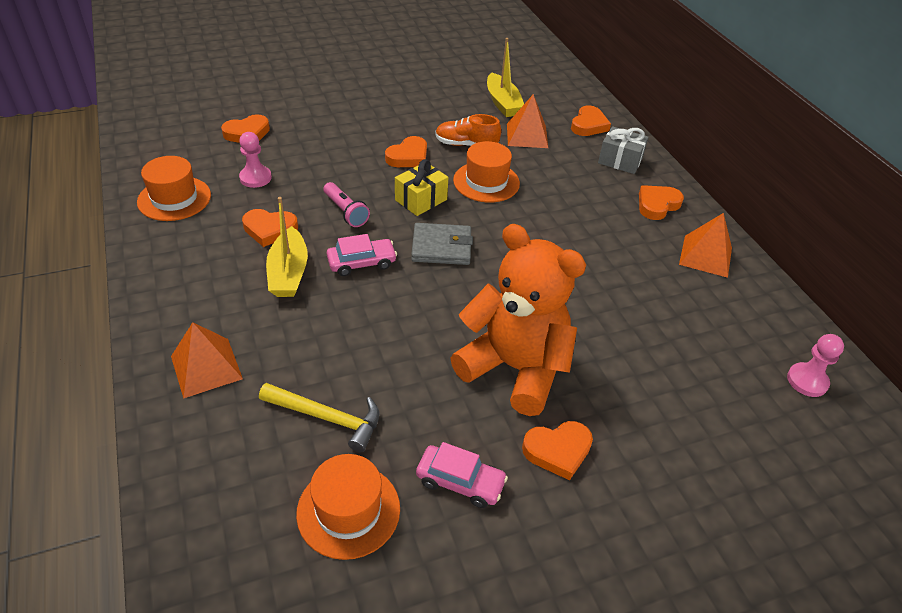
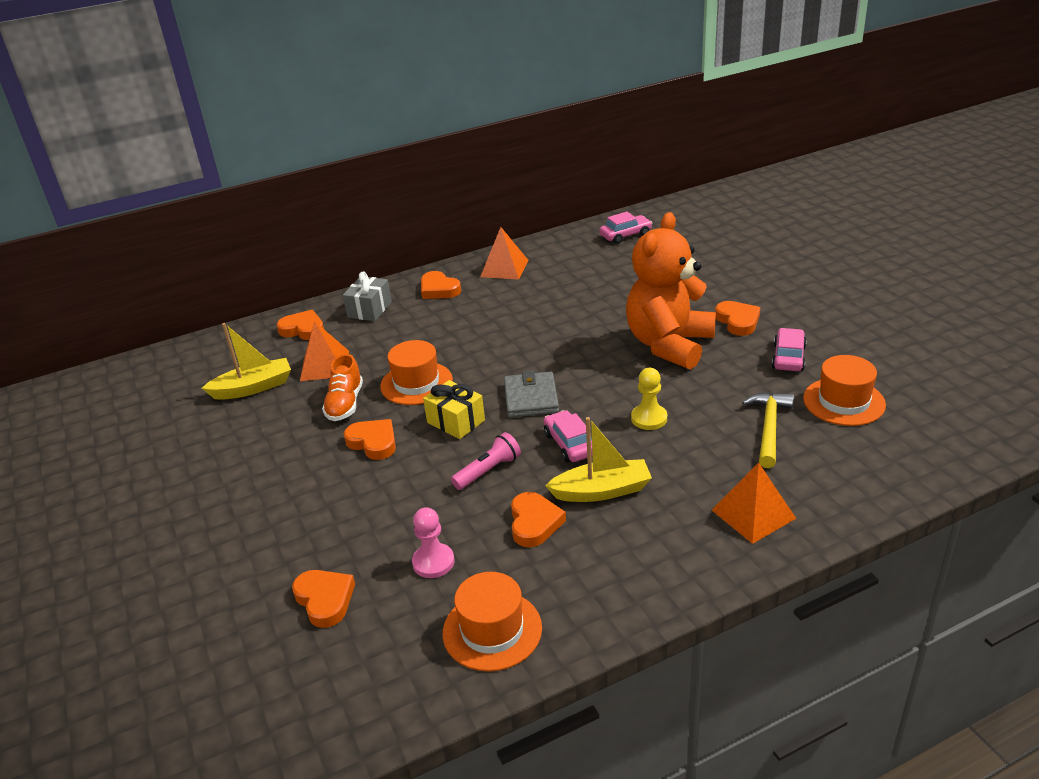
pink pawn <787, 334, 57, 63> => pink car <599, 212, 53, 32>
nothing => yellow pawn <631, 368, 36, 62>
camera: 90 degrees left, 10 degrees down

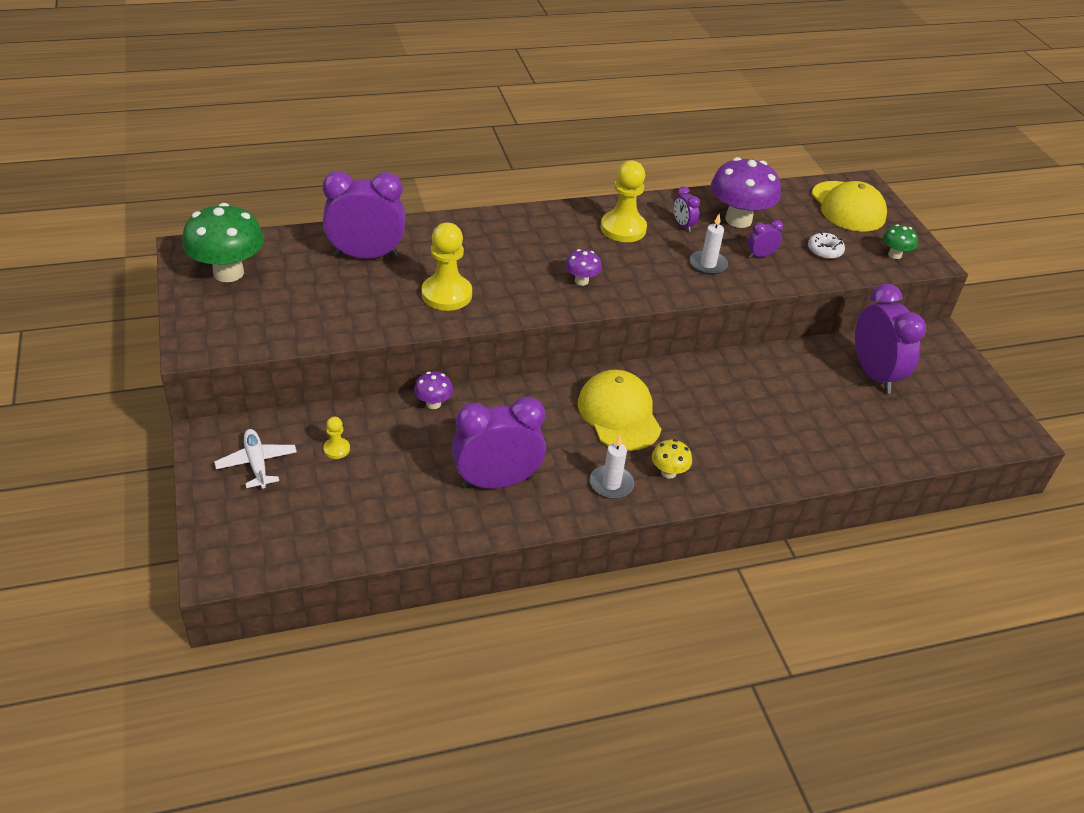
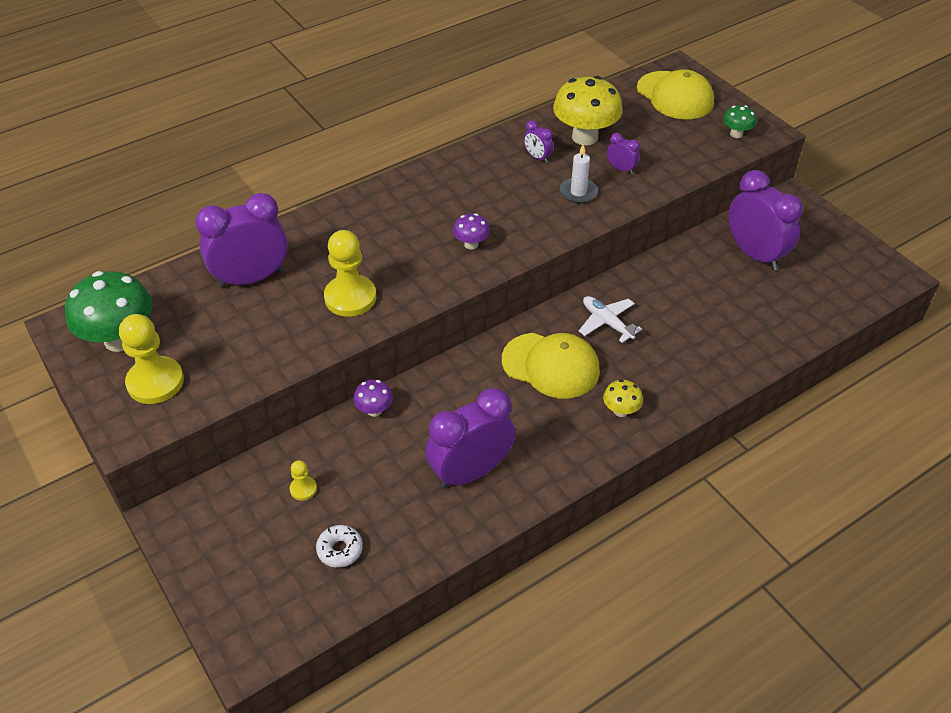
yellow pawn <600, 161, 47, 81> => yellow pawn <119, 314, 65, 90>, moved
white donut <808, 232, 37, 27> => white donut <316, 525, 47, 43>, moved
yellow cap <577, 369, 84, 82> => yellow cap <502, 333, 98, 66>, 150 degrees clockwise
purple mushroom <711, 157, 70, 71> => yellow mushroom <553, 76, 70, 70>
white plane <214, 429, 83, 59> => white plane <579, 296, 63, 47>, moved
purple clock <748, 220, 35, 38> => purple clock <607, 133, 33, 41>, 75 degrees clockwise
white candle <590, 435, 44, 64> => nothing
camera: 15 degrees left, 5 degrees up

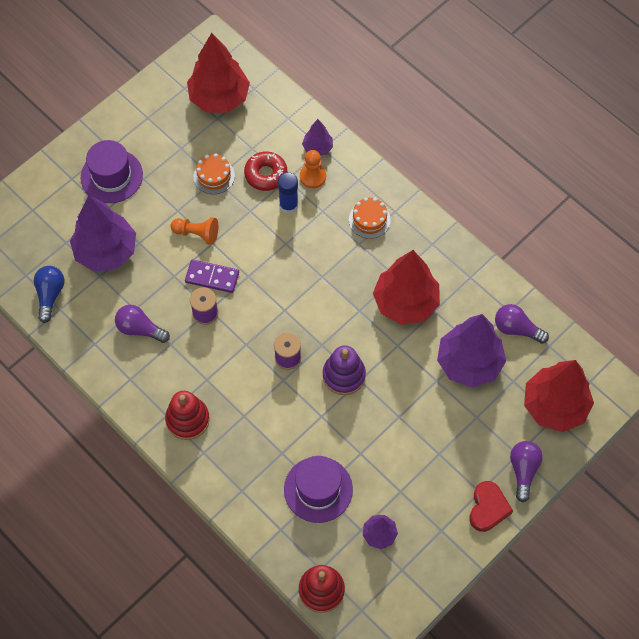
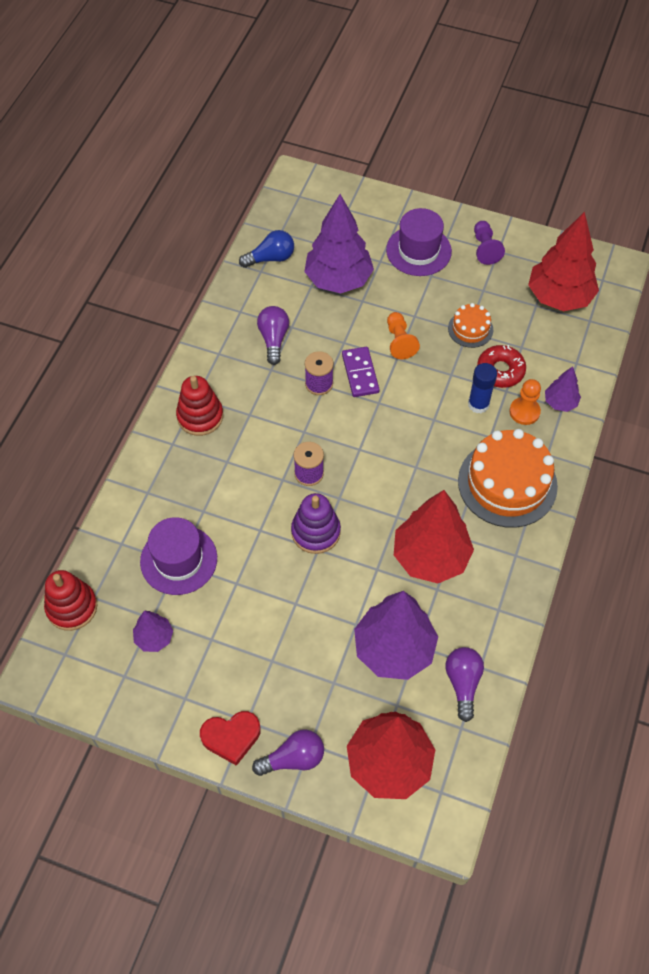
orange cake <349, 197, 42, 42> => orange cake <458, 429, 100, 99>, x2.01
nothing => purple pawn <474, 221, 31, 44>
camera: 65 degrees right, 5 degrees down

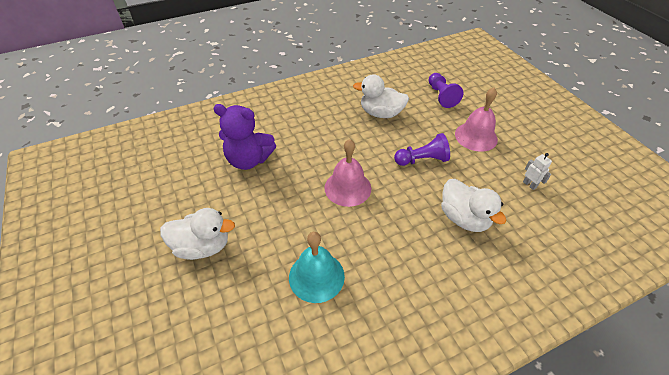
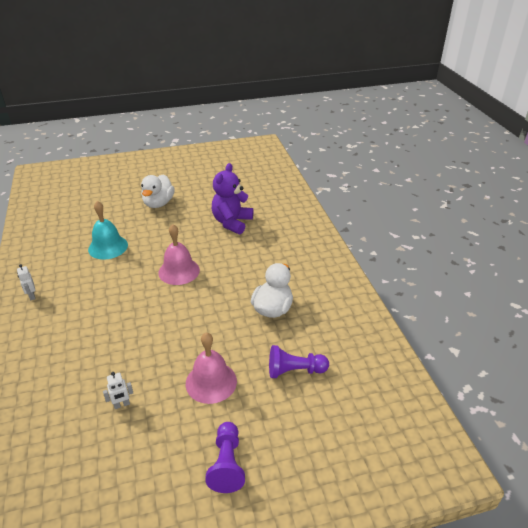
nothing => white robot <17, 264, 19, 36>
purple pawn <394, 133, 56, 33> => purple pawn <205, 422, 40, 71>, moved
white duck <441, 179, 65, 53> => nothing
camera: 100 degrees right, 10 degrees down

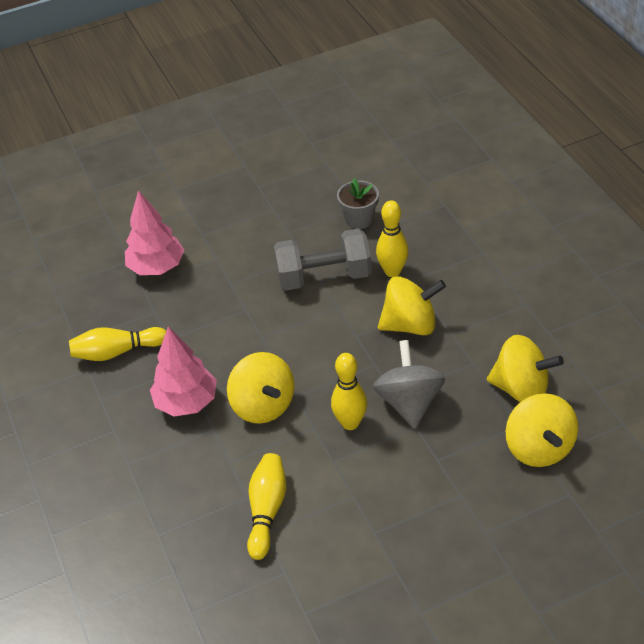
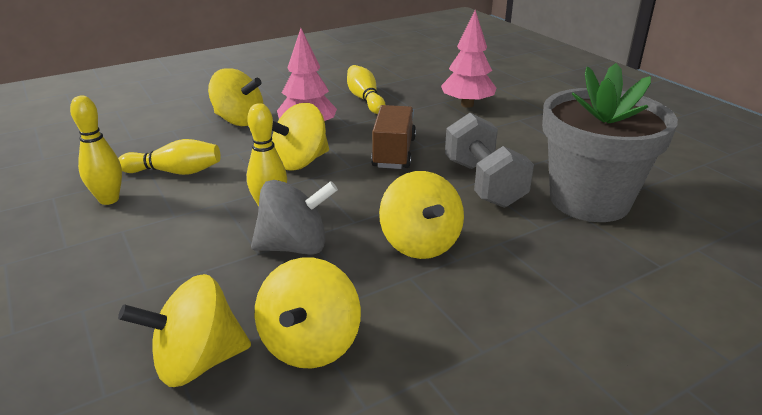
yellow bowling pin <376, 200, 32, 77> => yellow bowling pin <70, 96, 52, 109>, moved
nothing => yellow spinning top <208, 68, 55, 58>
nothing => brown truck <371, 105, 45, 64>
grey flower pot <337, 178, 42, 51> => grey flower pot <542, 63, 136, 159>, x2.26
camera: 80 degrees right, 15 degrees down

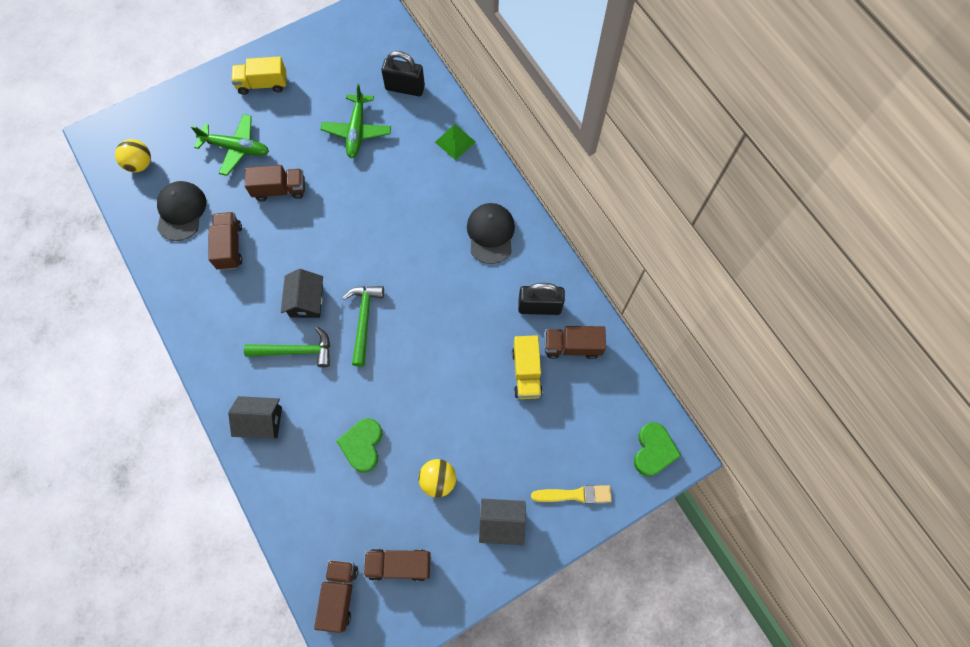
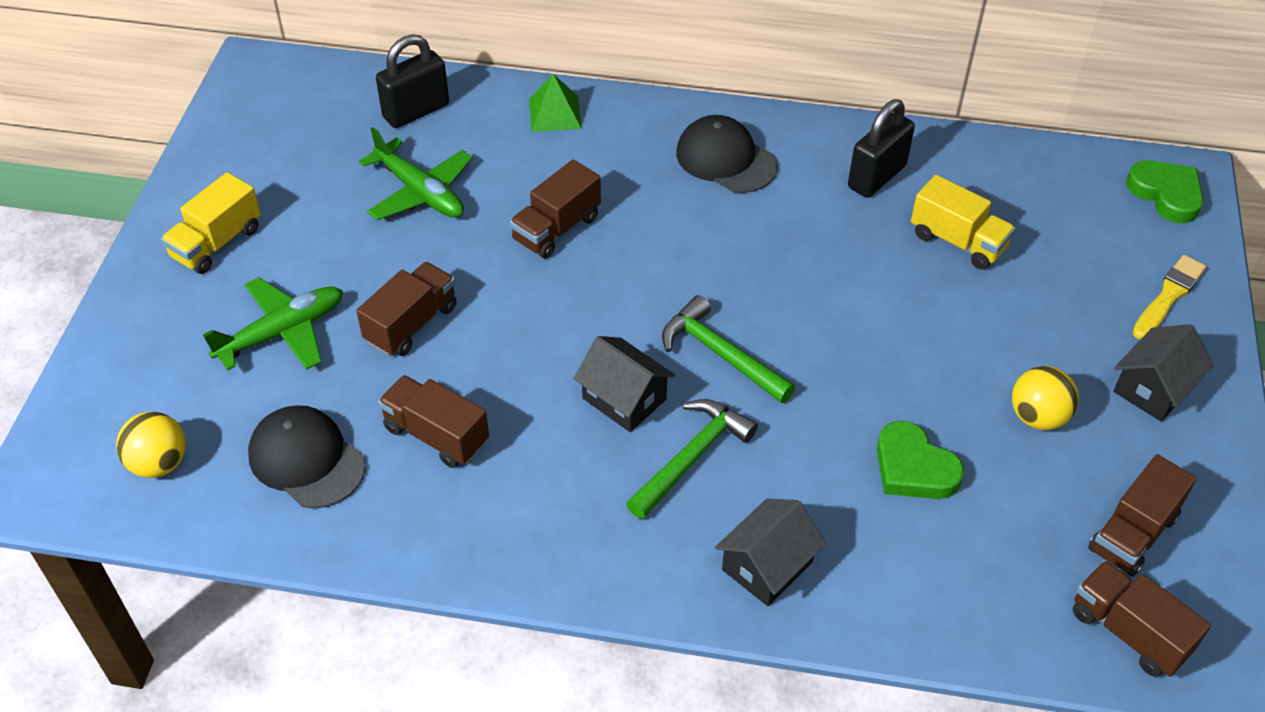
brown truck <545, 326, 61, 33> => brown truck <510, 160, 91, 99>, moved
camera: 50 degrees left, 20 degrees down

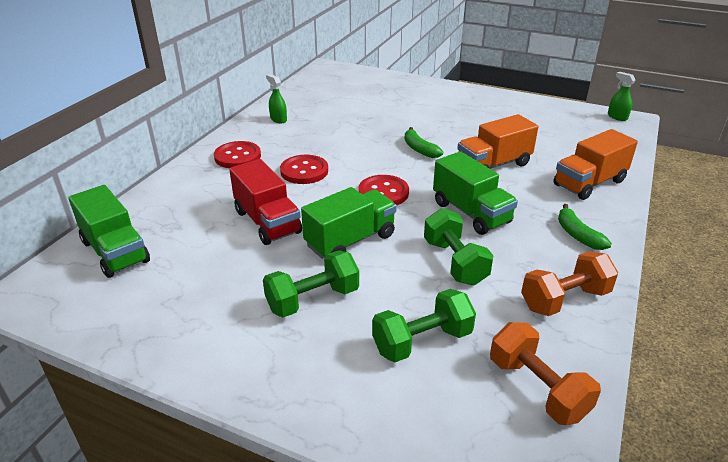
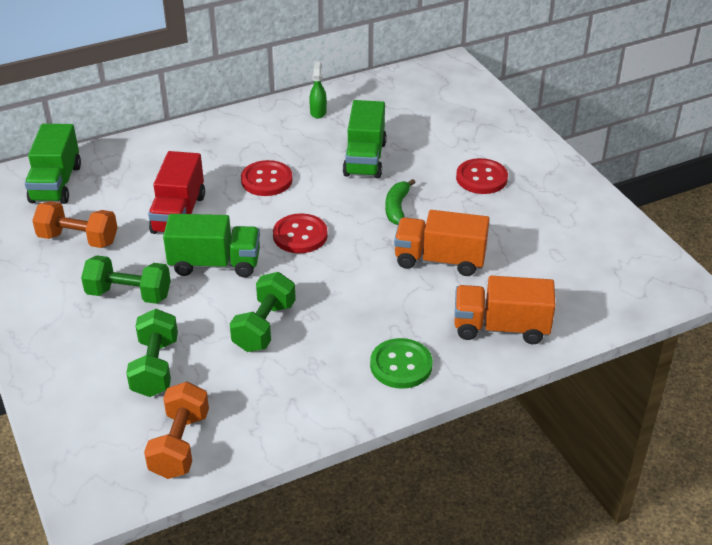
orange dumbbell <521, 251, 97, 65> => orange dumbbell <32, 201, 85, 47>, moved
green dumbbell <372, 289, 104, 73> => green dumbbell <126, 309, 52, 88>, 75 degrees clockwise
green truck <433, 151, 85, 84> => green truck <343, 100, 44, 78>, moved
green banana <558, 204, 54, 46> => green button <370, 338, 63, 51>
red button <214, 141, 47, 27> => red button <456, 158, 52, 36>, moved
green spray bottle <608, 72, 28, 49> => nothing
camera: 40 degrees right, 5 degrees up

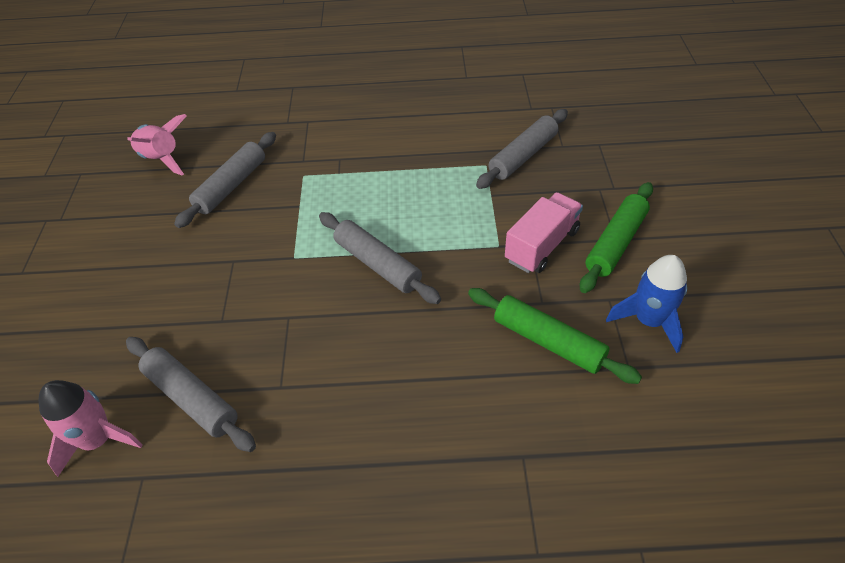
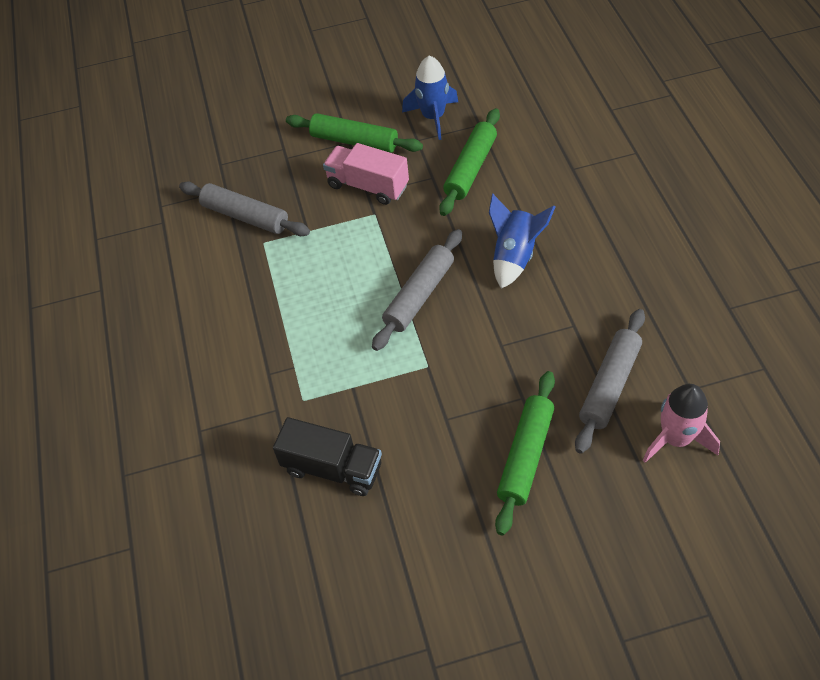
grey rolling pin <174, 132, 102, 96> => black truck <273, 417, 109, 79>
nothing => blue rocket <489, 194, 67, 95>
nothing => green rolling pin <495, 371, 60, 164>
pink rocket <128, 114, 59, 61> => nothing
camera: 100 degrees left, 5 degrees up

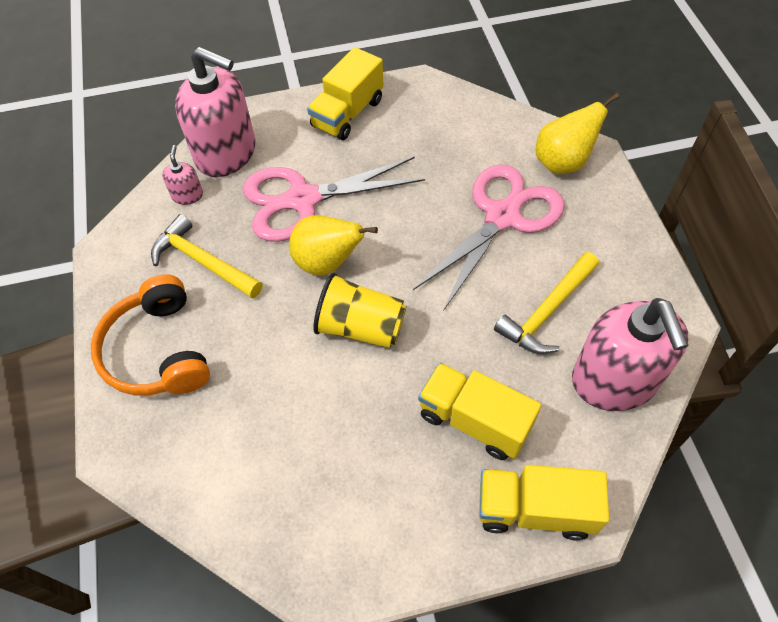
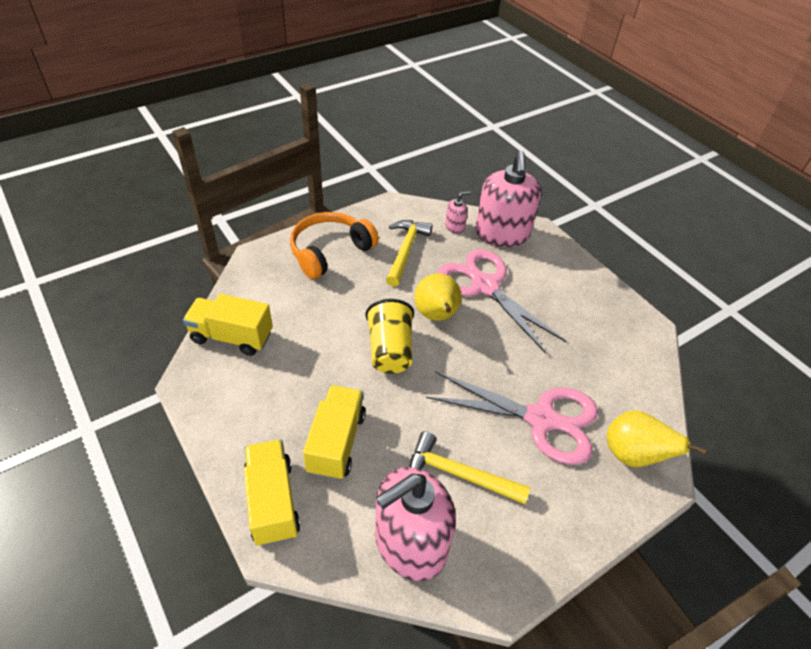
yellow truck <307, 47, 76, 93> => yellow truck <183, 294, 90, 62>, moved
camera: 65 degrees right, 10 degrees down

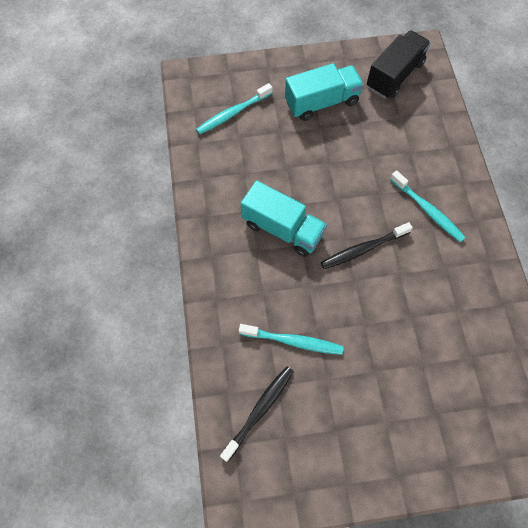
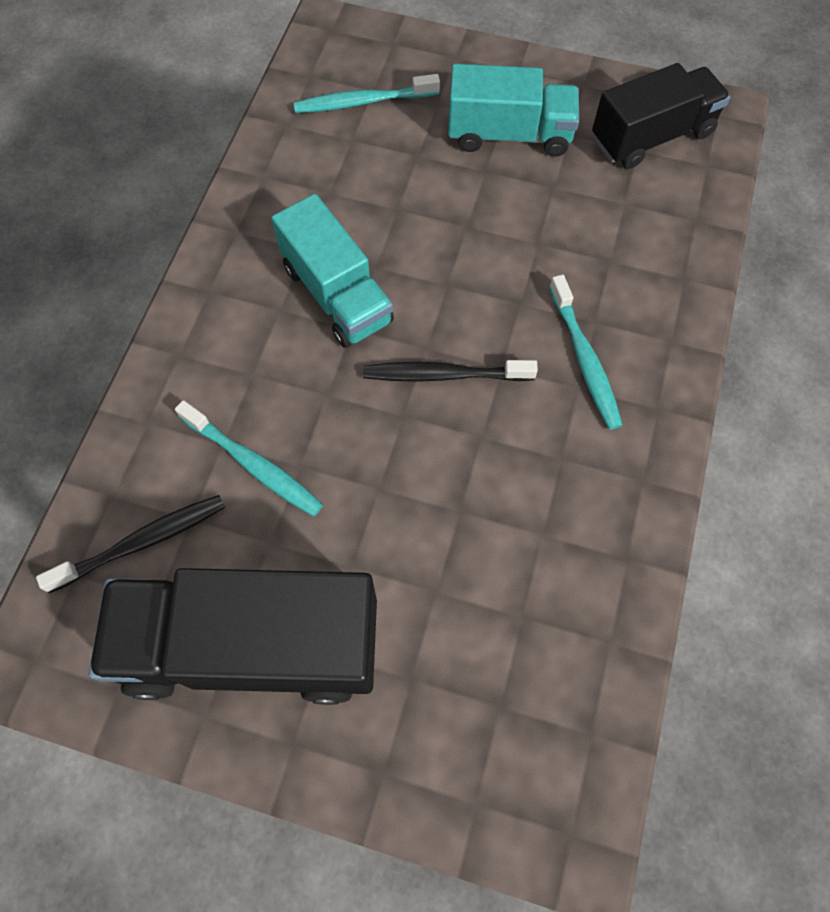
nothing => black truck <89, 568, 288, 137>
camera: 25 degrees right, 0 degrees up

